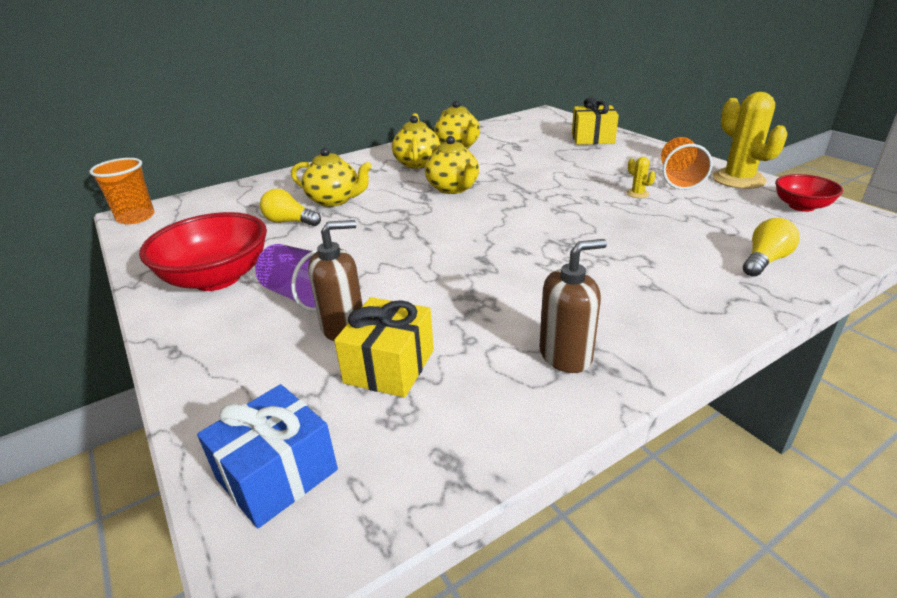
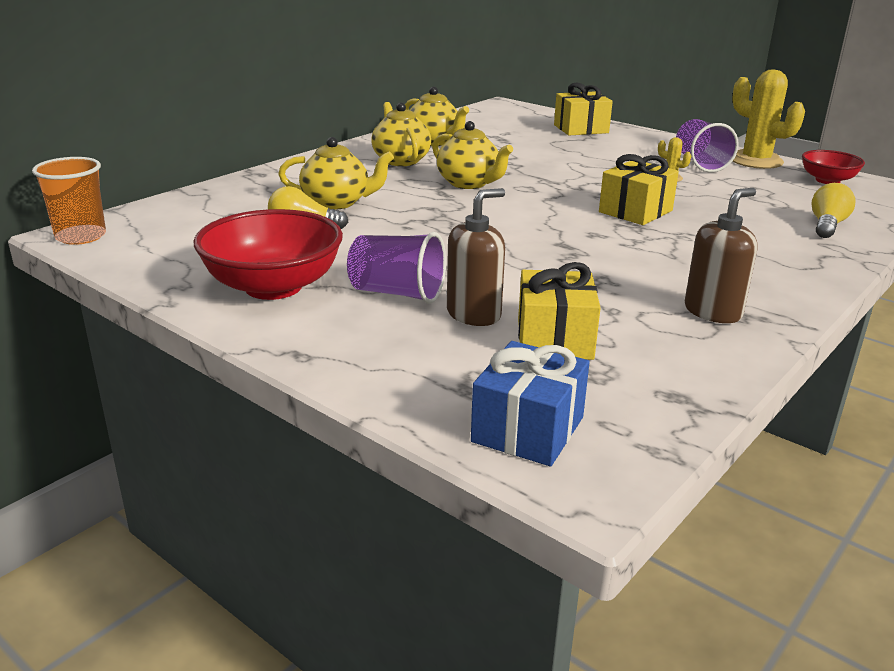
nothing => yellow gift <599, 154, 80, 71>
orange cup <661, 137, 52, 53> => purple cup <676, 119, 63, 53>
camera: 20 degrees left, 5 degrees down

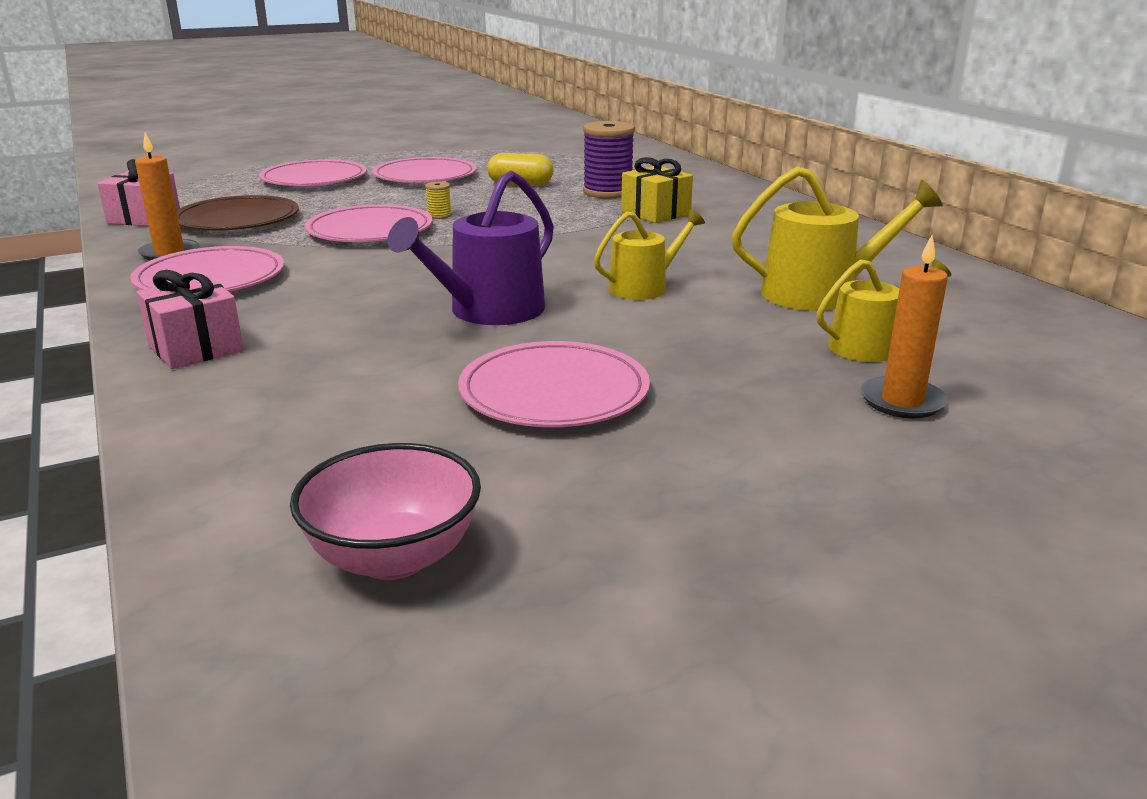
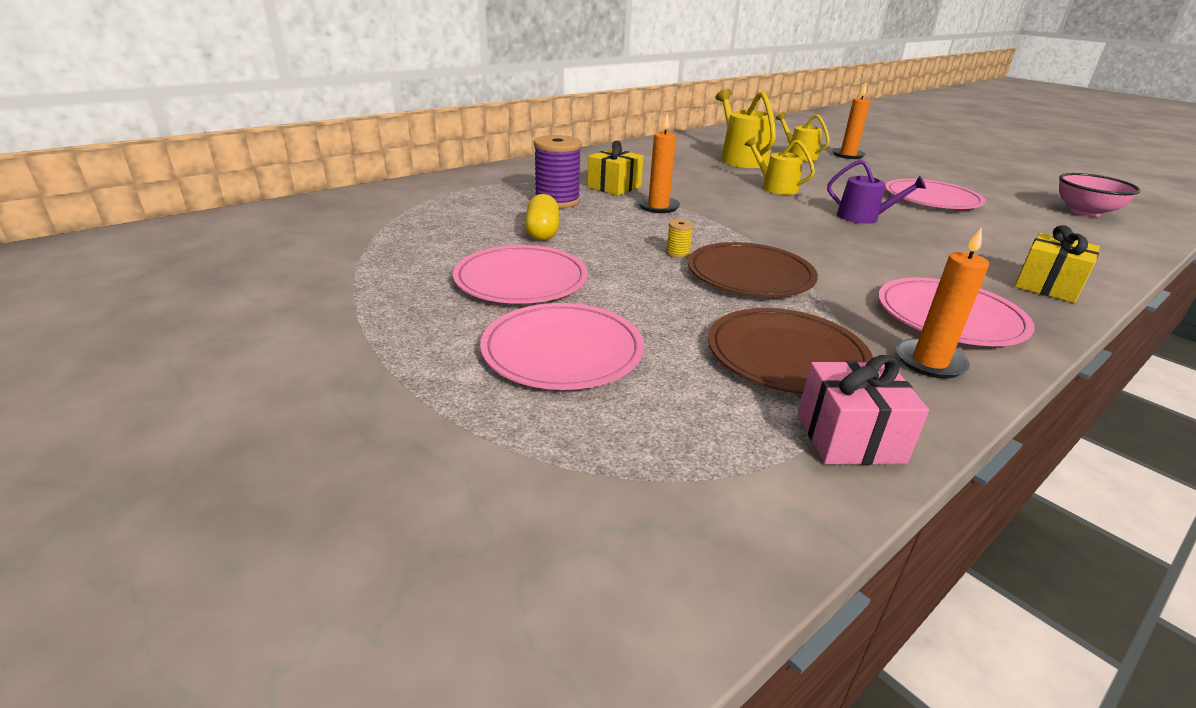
nothing => orange candle <637, 115, 43, 98>
pink plate <305, 204, 128, 38> => brown plate <688, 242, 130, 55>
purple watering can <387, 170, 167, 155> => purple watering can <827, 160, 99, 64>, x0.65
pink gift <136, 270, 108, 99> => yellow gift <1015, 225, 85, 78>
camera: 105 degrees left, 5 degrees up

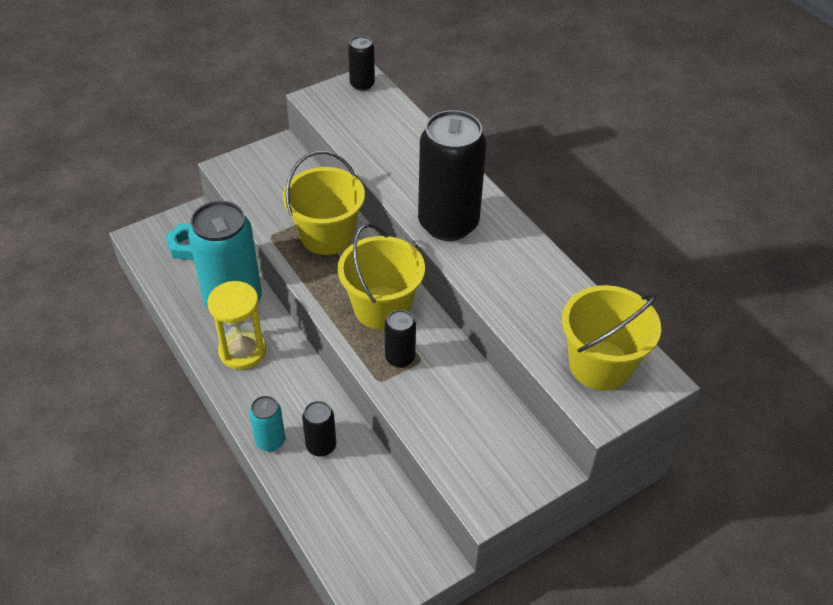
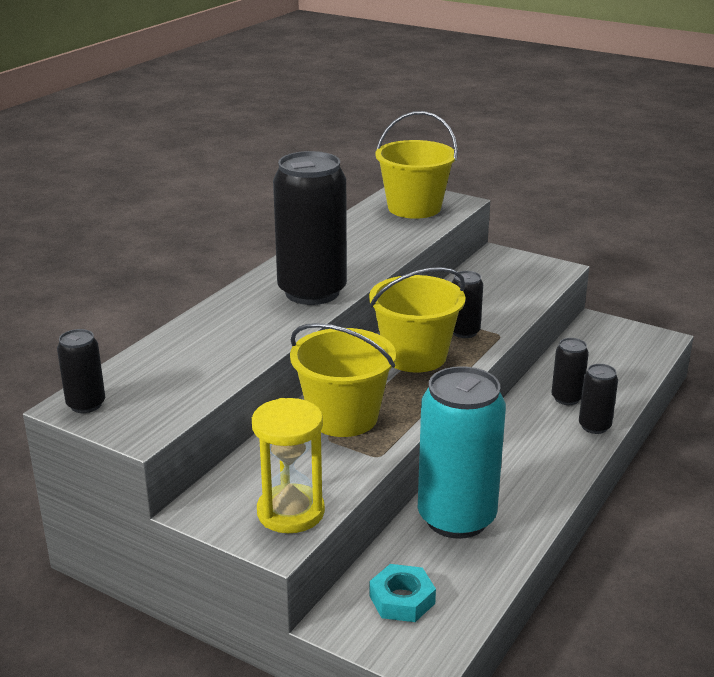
yellow hourglass <208, 281, 58, 89> => yellow hourglass <252, 398, 73, 135>, moved
turquoise can <249, 396, 36, 55> => black can <579, 364, 39, 70>
camera: 115 degrees left, 20 degrees down

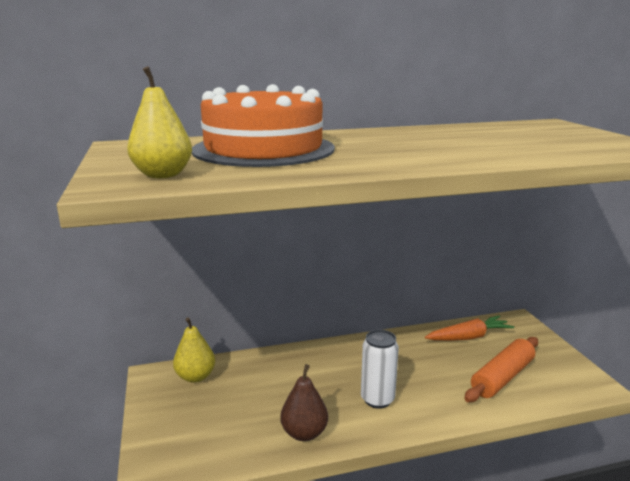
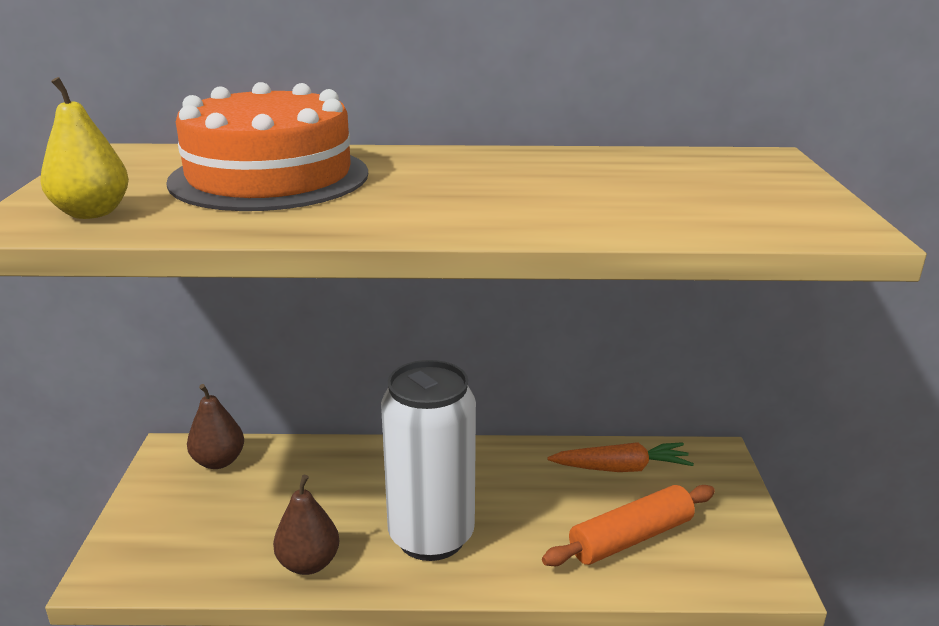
yellow pear <173, 317, 42, 66> => brown pear <187, 384, 57, 85>
white can <361, 330, 38, 79> => white can <381, 360, 95, 201>, x1.79
camera: 15 degrees right, 5 degrees up

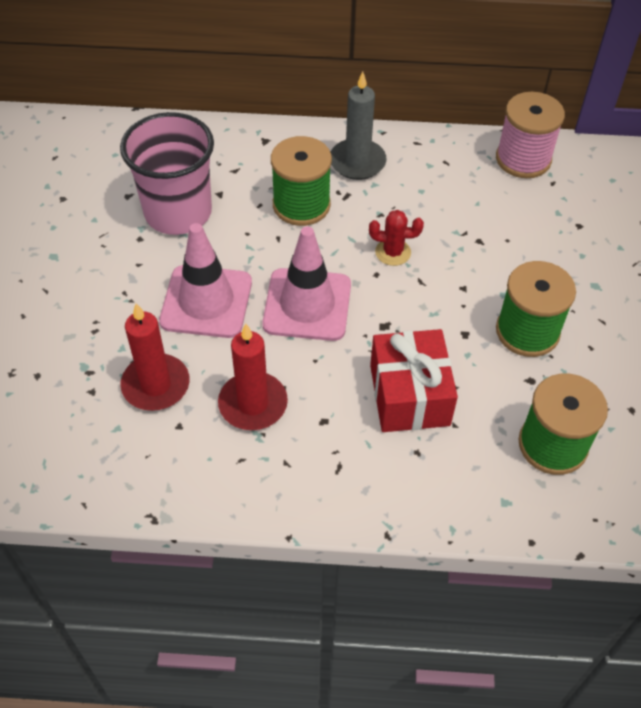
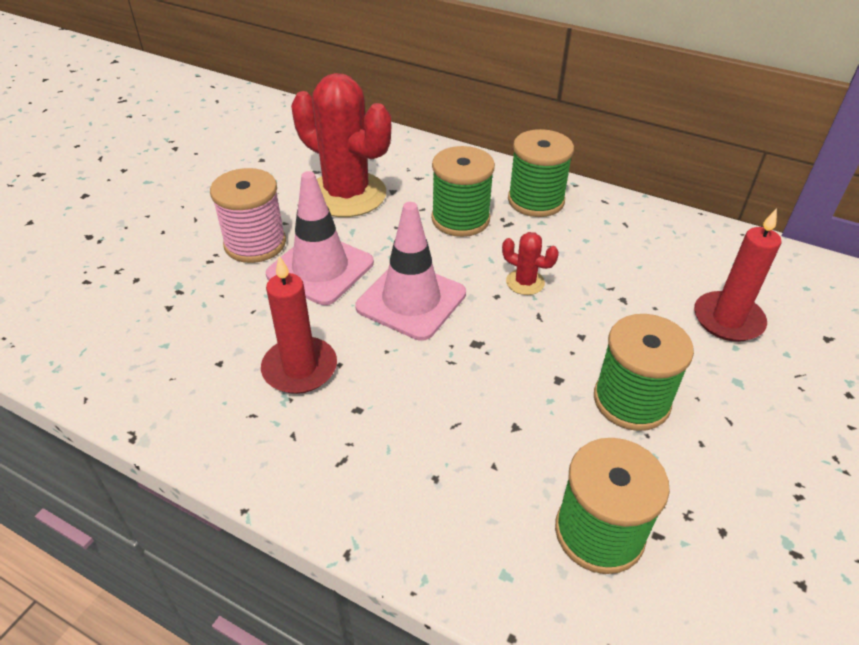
pink spool <496, 92, 69, 86> => pink spool <210, 168, 76, 95>, moved
pink cup <120, 112, 94, 123> => red cactus <291, 73, 100, 144>
grey candle <331, 72, 56, 108> => green spool <508, 129, 66, 88>
red candle <121, 303, 69, 108> => red candle <694, 208, 87, 134>, moved
red gift <370, 329, 88, 103> => nothing
camera: 25 degrees right, 10 degrees down

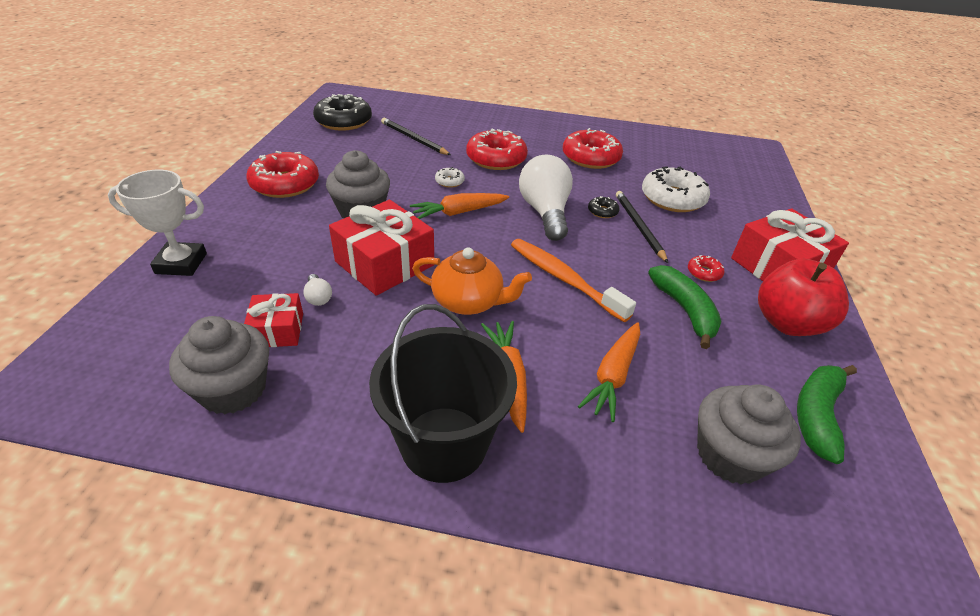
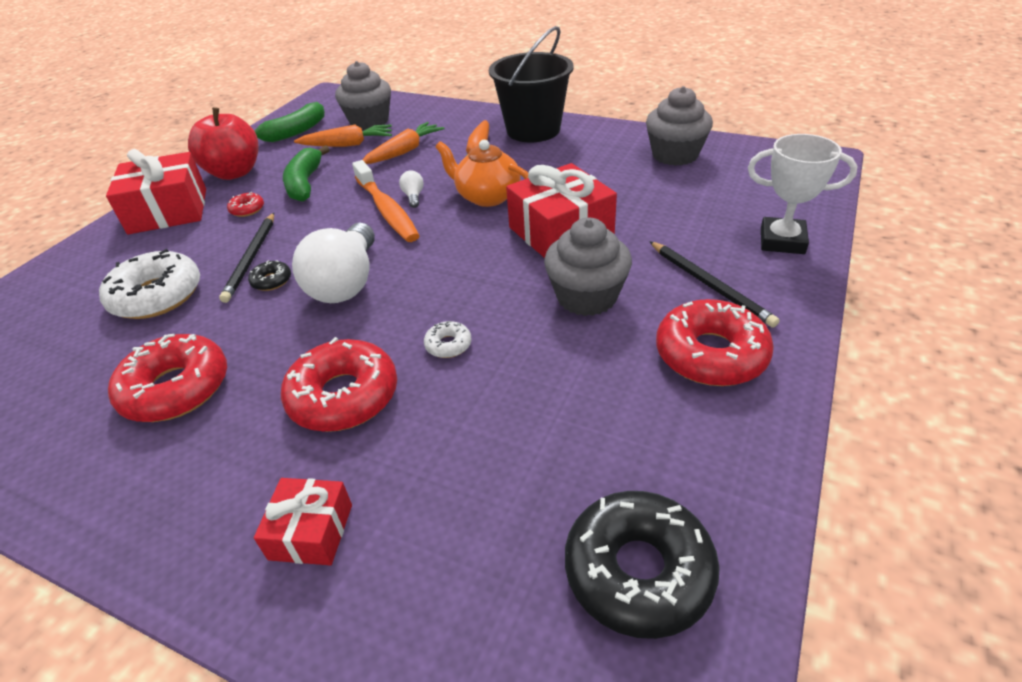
red gift <244, 293, 59, 54> => red gift <254, 478, 98, 87>, moved
orange carrot <410, 193, 99, 26> => orange carrot <294, 125, 98, 22>, moved
white light bulb <303, 274, 29, 32> => white light bulb <399, 170, 25, 38>, moved
black pencil <381, 118, 70, 37> => black pencil <649, 241, 130, 87>, moved
camera: 160 degrees left, 0 degrees up

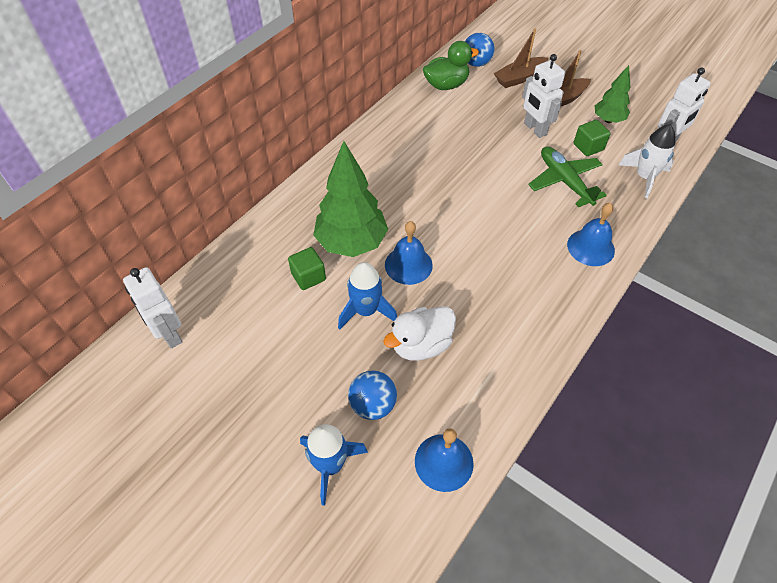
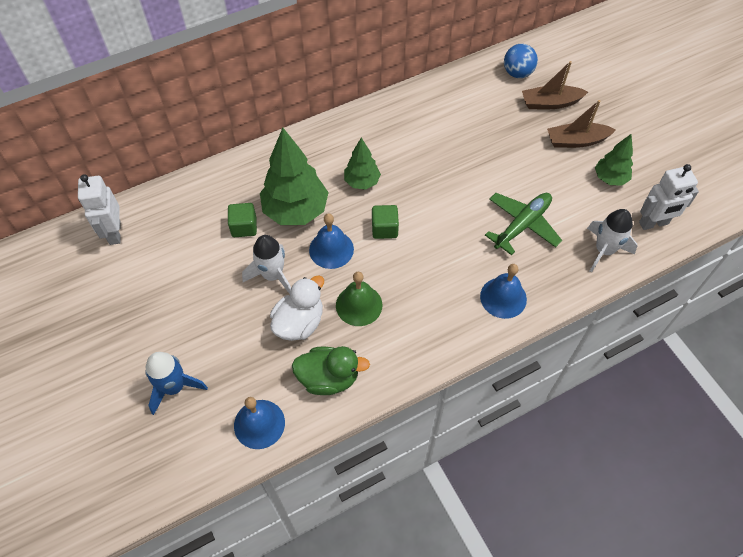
blue rocket <338, 262, 59, 68> => white rocket <242, 235, 49, 59>
white duck <383, 306, 73, 55> => white duck <270, 275, 54, 66>, 135 degrees clockwise
green duck <423, 41, 56, 49> => green duck <292, 346, 78, 49>, moved
nothing => green bell <336, 272, 46, 54>
nothing => green tree <344, 138, 37, 52>
green cube <574, 120, 37, 36> => green cube <372, 205, 27, 34>, moved
green plane <528, 146, 79, 61> => green plane <485, 193, 77, 62>, 45 degrees clockwise
blue ball <348, 370, 49, 50> => nothing
white robot <522, 54, 43, 84> => nothing
camera: 25 degrees right, 5 degrees up

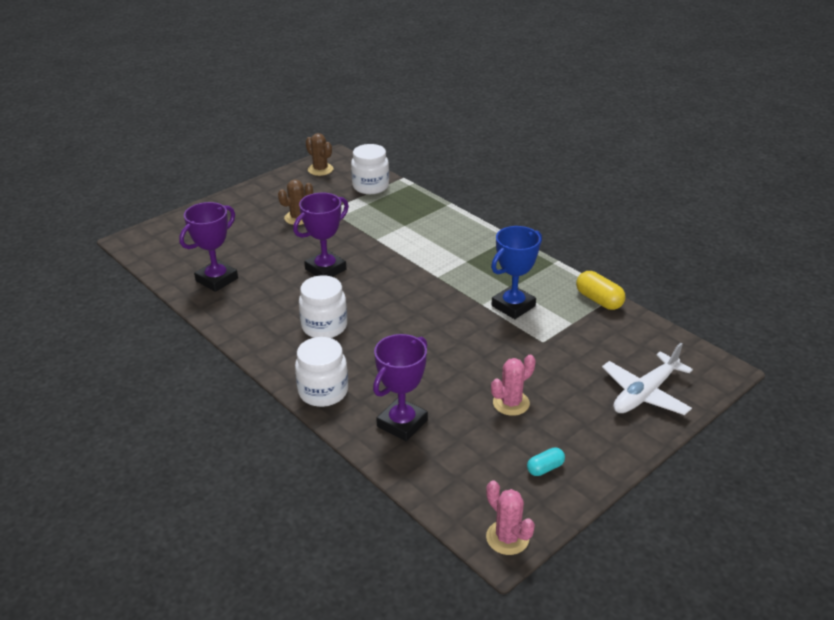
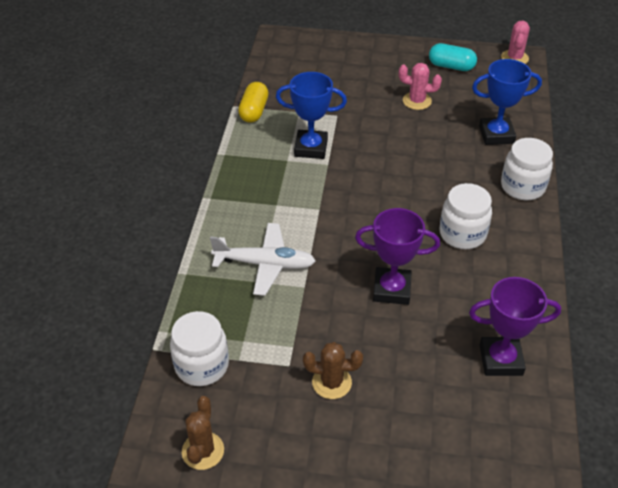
white plane <602, 343, 91, 72> => white plane <210, 223, 106, 73>, moved
turquoise capsule <527, 448, 38, 28> => turquoise capsule <429, 43, 48, 28>, x1.63
purple trophy <373, 334, 55, 107> => blue trophy <472, 59, 70, 86>
camera: 130 degrees left, 10 degrees up

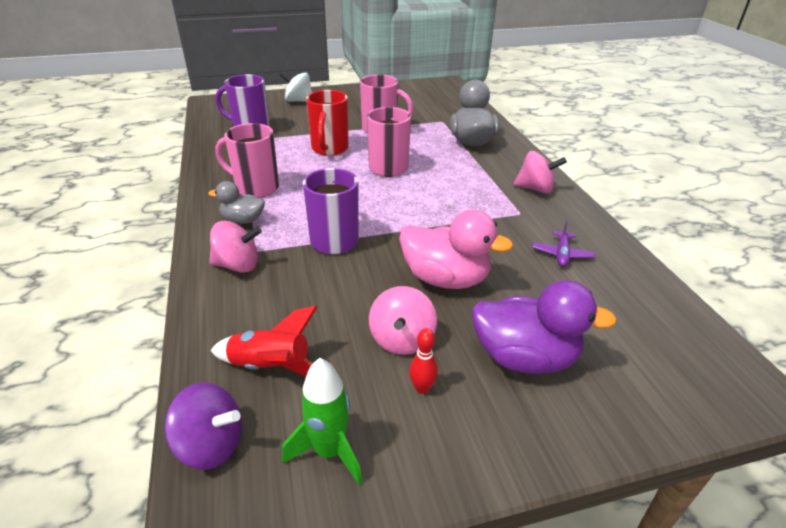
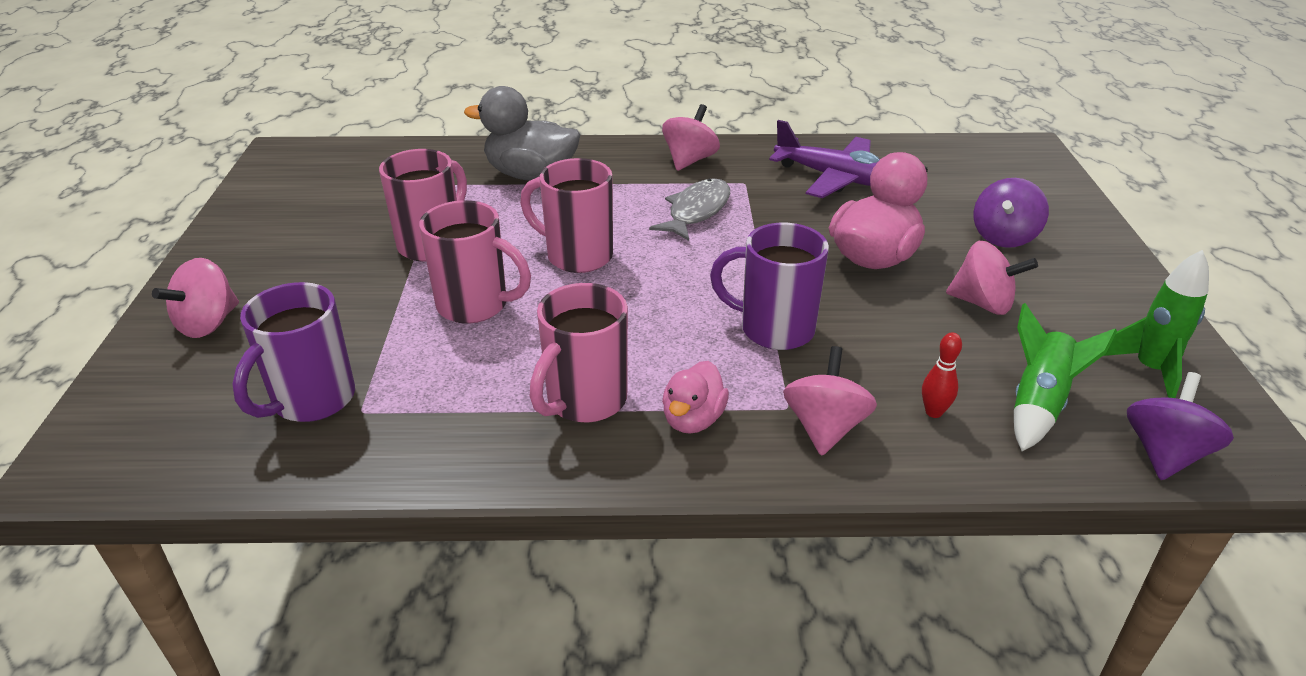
white spinning top <280, 72, 32, 30> => pink spinning top <152, 258, 87, 80>
red mug <306, 90, 43, 66> => pink mug <419, 200, 112, 124>
nothing => grey fish <649, 179, 81, 62>
grey duck <208, 181, 57, 43> => pink duck <662, 361, 67, 73>
purple plane <533, 221, 62, 46> => purple plane <769, 120, 111, 78>, x1.97
red bowling pin <409, 328, 29, 66> => red bowling pin <922, 332, 40, 86>, moved
purple duck <472, 280, 145, 94> => purple spinning top <974, 178, 75, 70>
red rocket <210, 306, 107, 71> => green rocket <1014, 303, 103, 148>
camera: 75 degrees left, 0 degrees up

